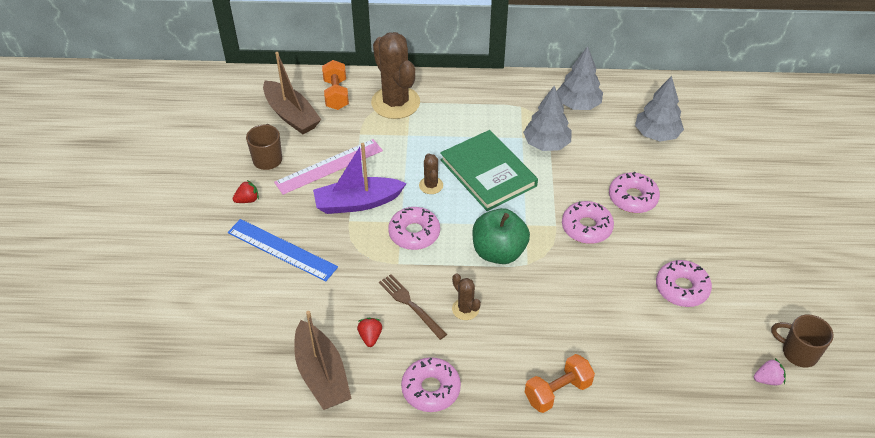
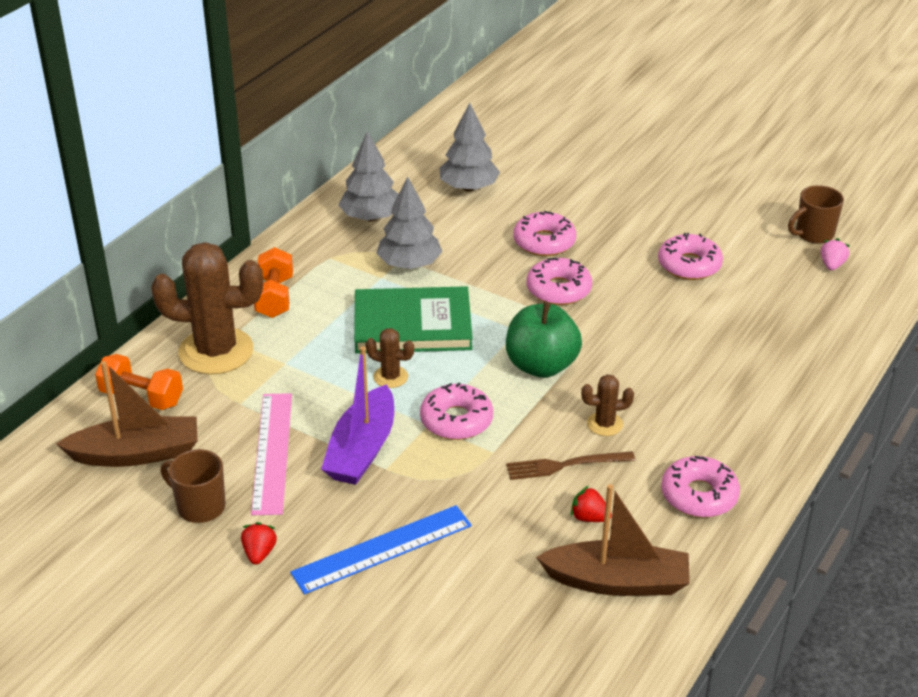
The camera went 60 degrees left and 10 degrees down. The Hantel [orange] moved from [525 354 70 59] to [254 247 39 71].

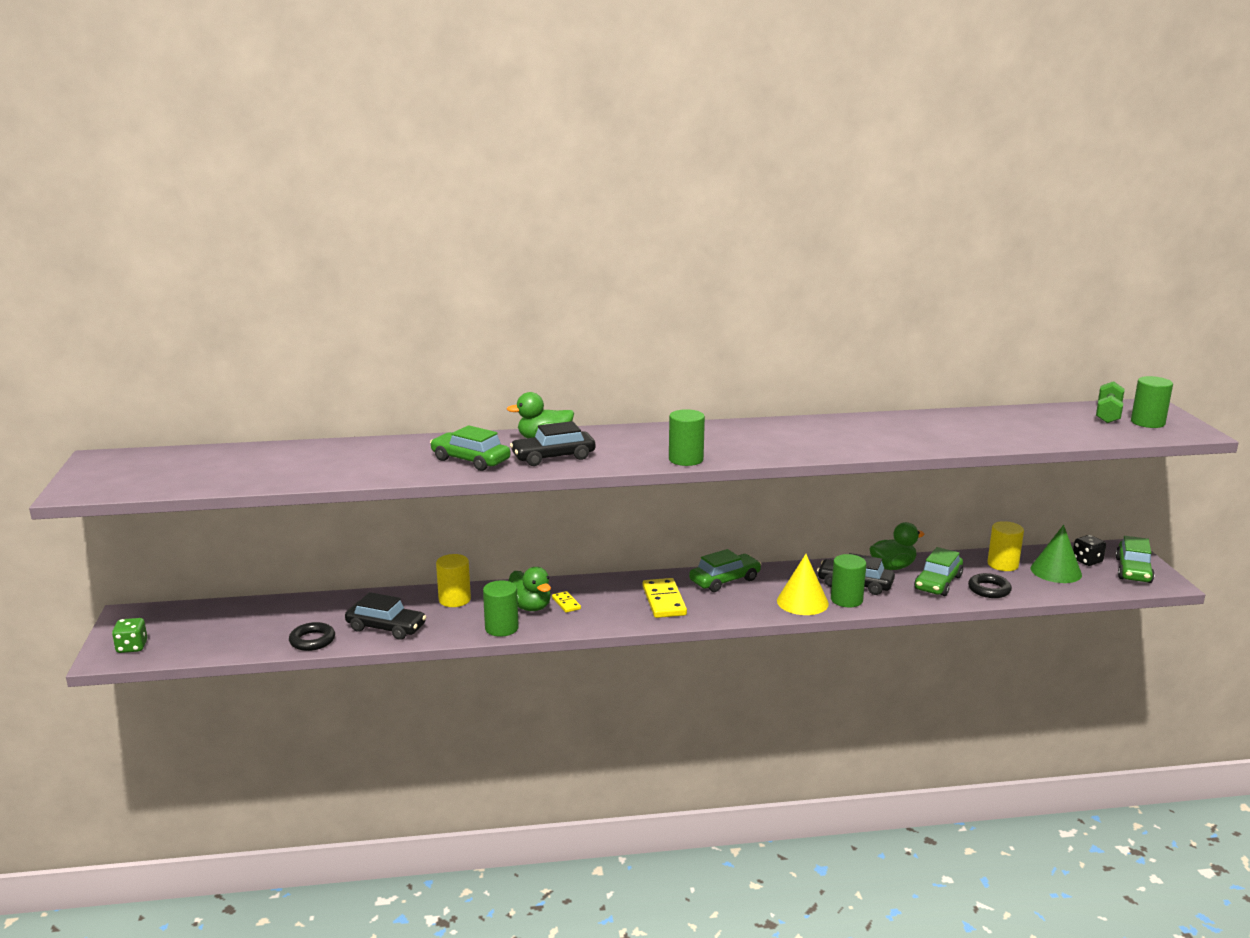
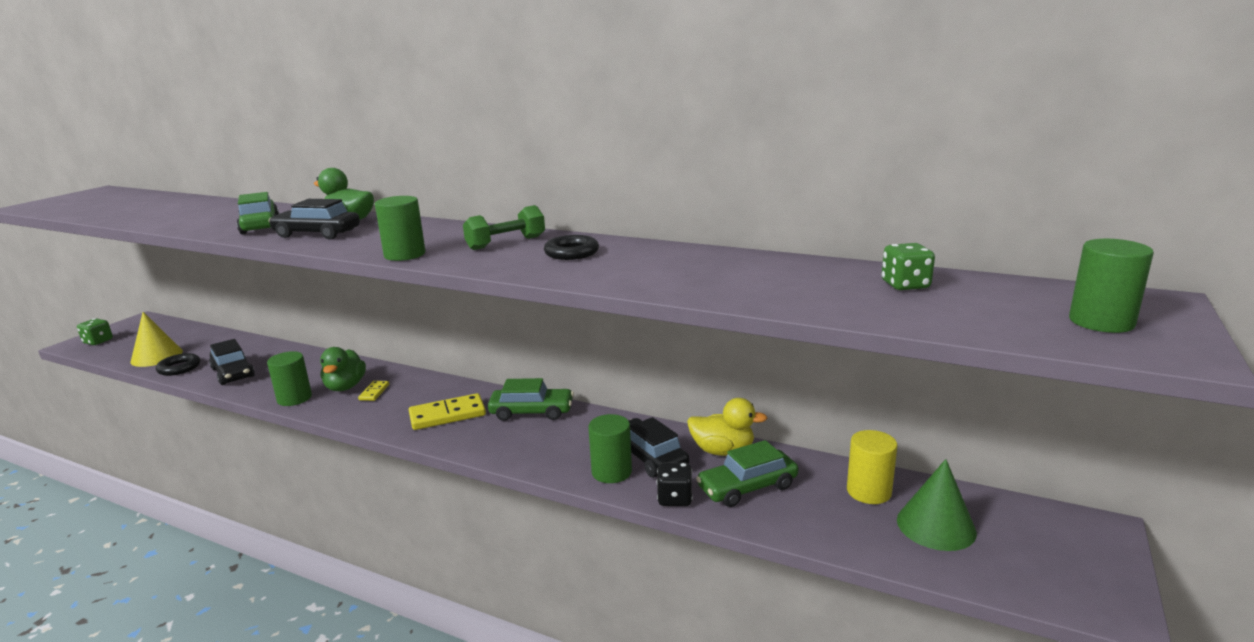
The camera went 35 degrees right and 0 degrees up. The Vollzylinder [gelb] at [436 554 35 53] disappeared. The Auto [grün] at [1115 536 40 47] disappeared. The Spielwürfel [grün] at [881 243 54 47] appeared. The Kegel [gelb] moved from [777 554 52 61] to [130 312 53 55]. The Ring [schwarz] moved from [968 573 44 25] to [544 235 55 25]. The Spielwürfel [schwarz] moved from [1073 535 33 31] to [657 462 36 44]. The Hantel [grün] moved from [1096 381 29 42] to [463 205 82 45]. The Ente [grün] at [870 522 54 48] became the Ente [gelb] at [687 398 80 58]. The Dominostein [gelb] at [643 578 44 40] turned 45 degrees clockwise.

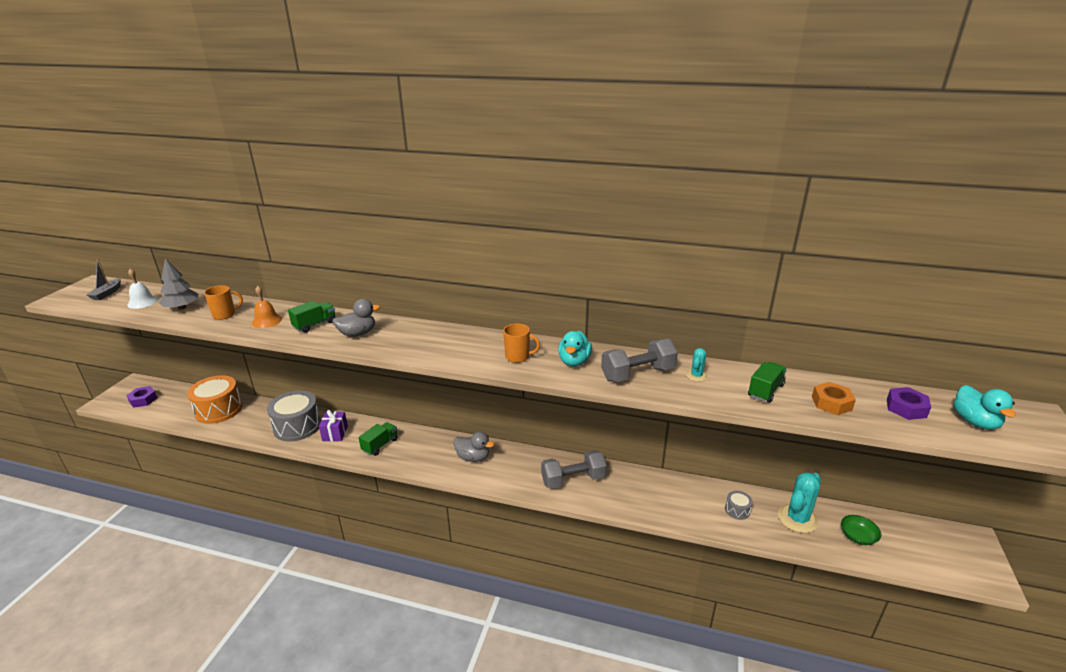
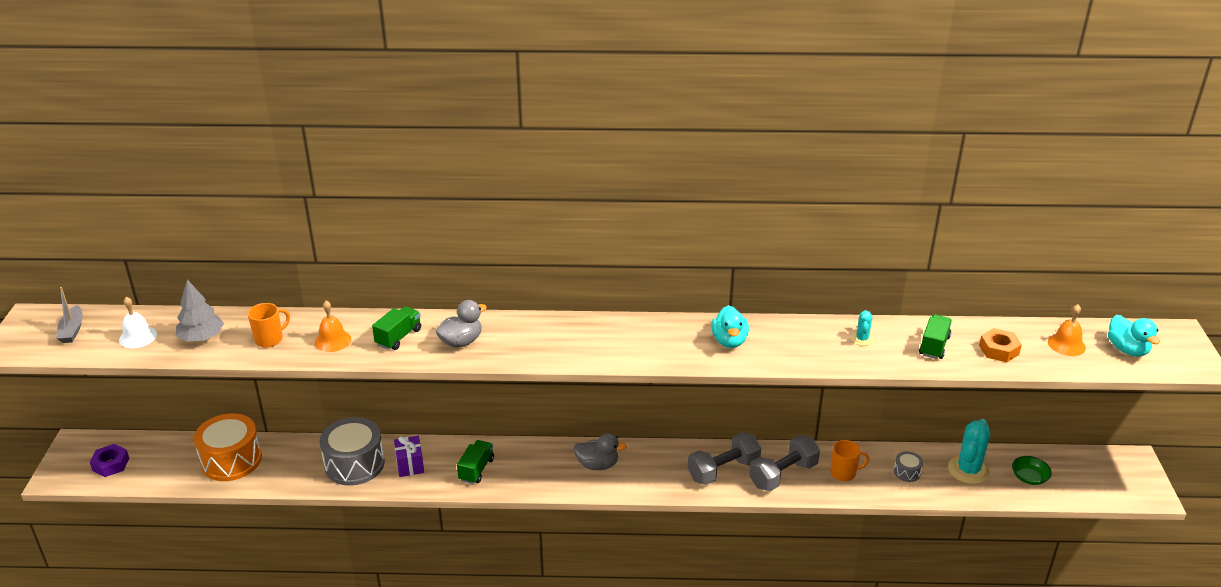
The camera went 15 degrees left and 5 degrees up. The Tasse [orange] moved from [503 323 37 40] to [830 440 39 41]. The Hantel [grau] moved from [601 339 77 43] to [749 435 71 56]. The Sechskantmutter [lila] at [887 387 44 33] was replaced by the Glocke [orange] at [1048 304 38 52].

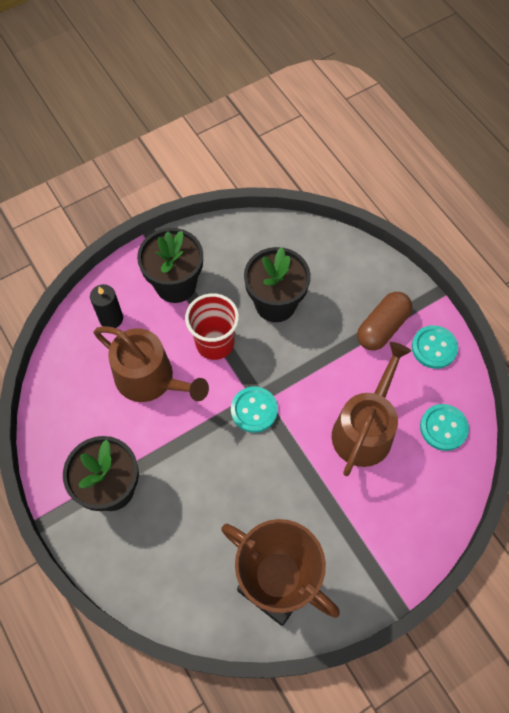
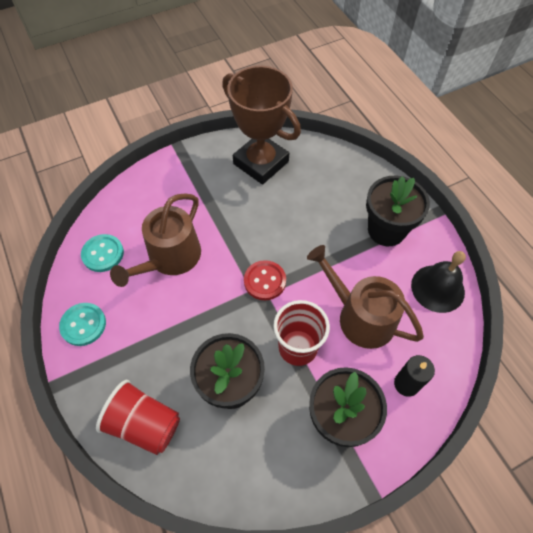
The camera went 175 degrees left and 5 degrees down. The Kapsel [braun] at [357 292 55 58] disappeared. The Becher [rot] at [96 380 84 75] appeared. The Glocke [schwarz] at [411 251 55 62] appeared. The Knopf [türkis] at [231 387 47 46] became the Knopf [rot] at [244 260 42 40].

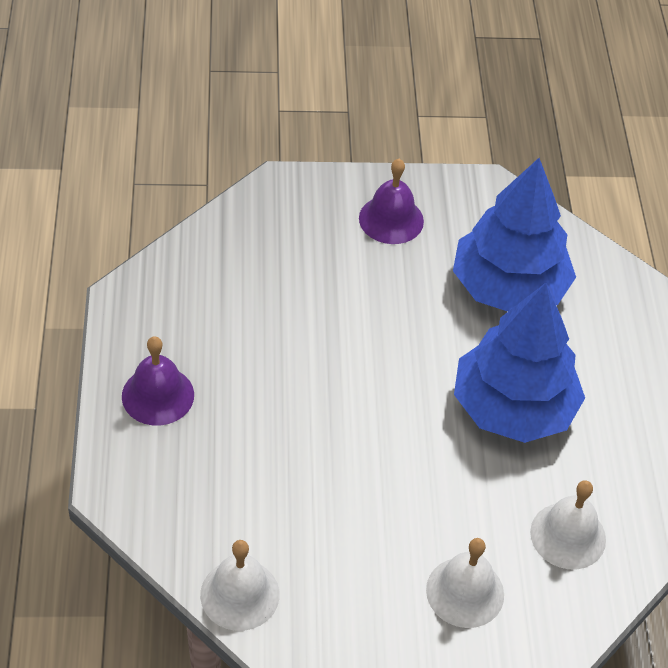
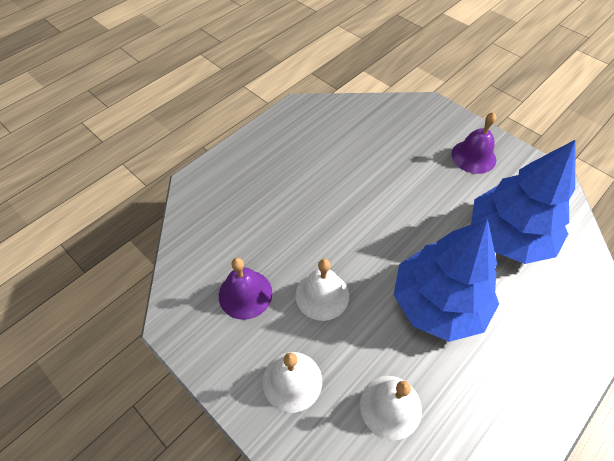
The camera went 50 degrees right and 5 degrees up. The Glocke [lila] moved from [122 336 72 89] to [219 258 53 62]. The Glocke [weiß] moved from [200 540 79 91] to [295 259 54 62].

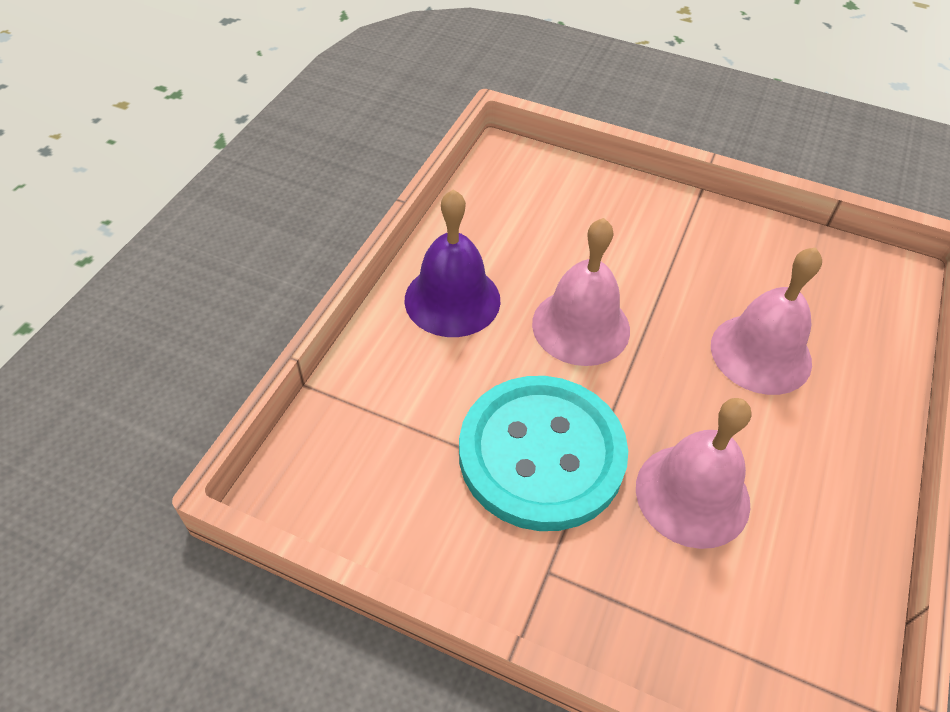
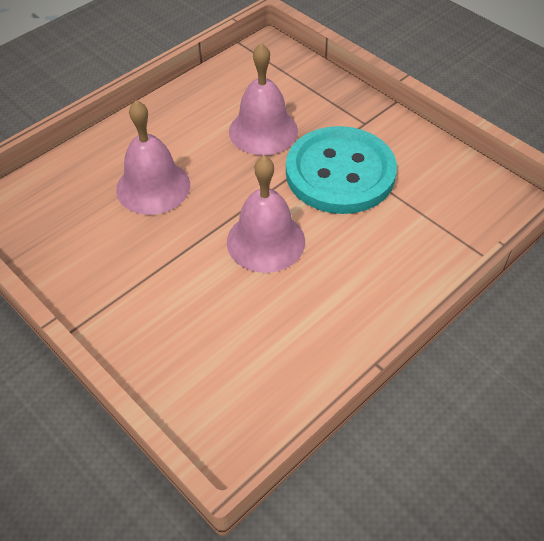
The camera went 155 degrees left and 0 degrees up. The Glocke [lila] at [405 189 95 148] disappeared.

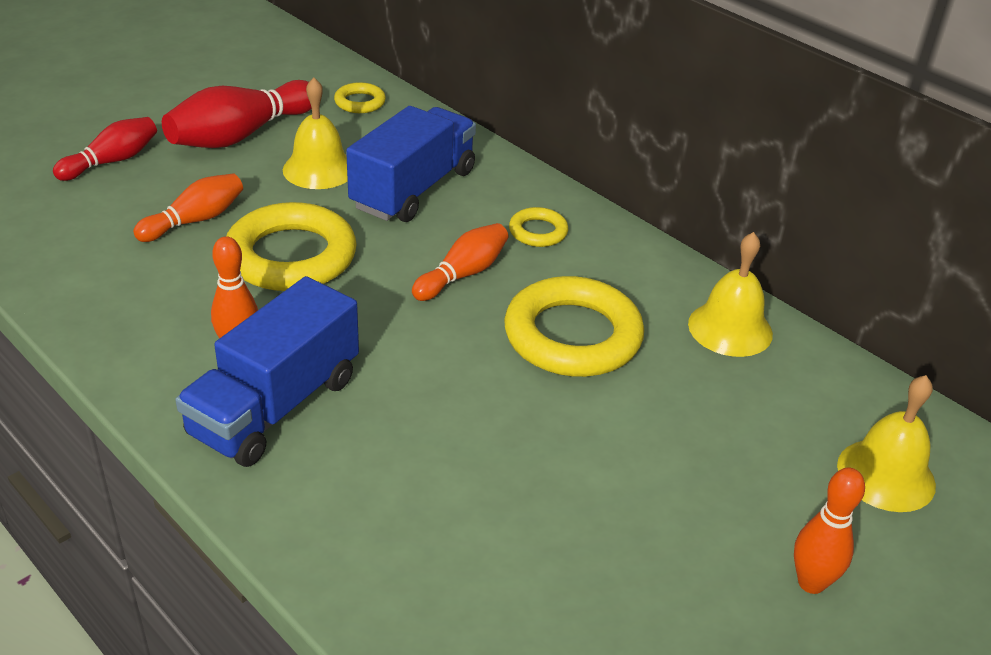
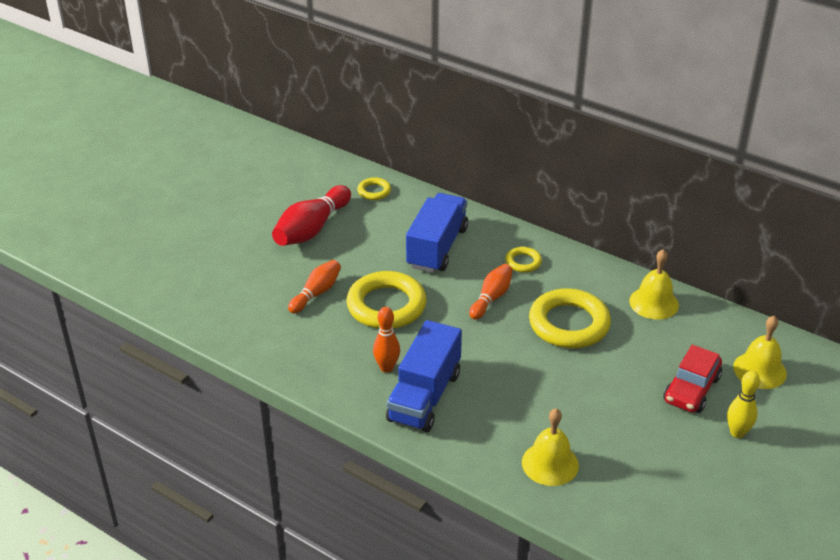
The camera went 10 degrees left and 0 degrees up. The Bowlingkegel [rot] at [53 117 104 64] disappeared. The Auto [rot] at [663 345 59 68] appeared. The Glocke [gelb] moved from [283 78 65 111] to [522 408 57 78]. The Bowlingkegel [orange] at [794 467 71 127] became the Bowlingkegel [gelb] at [727 371 33 67].

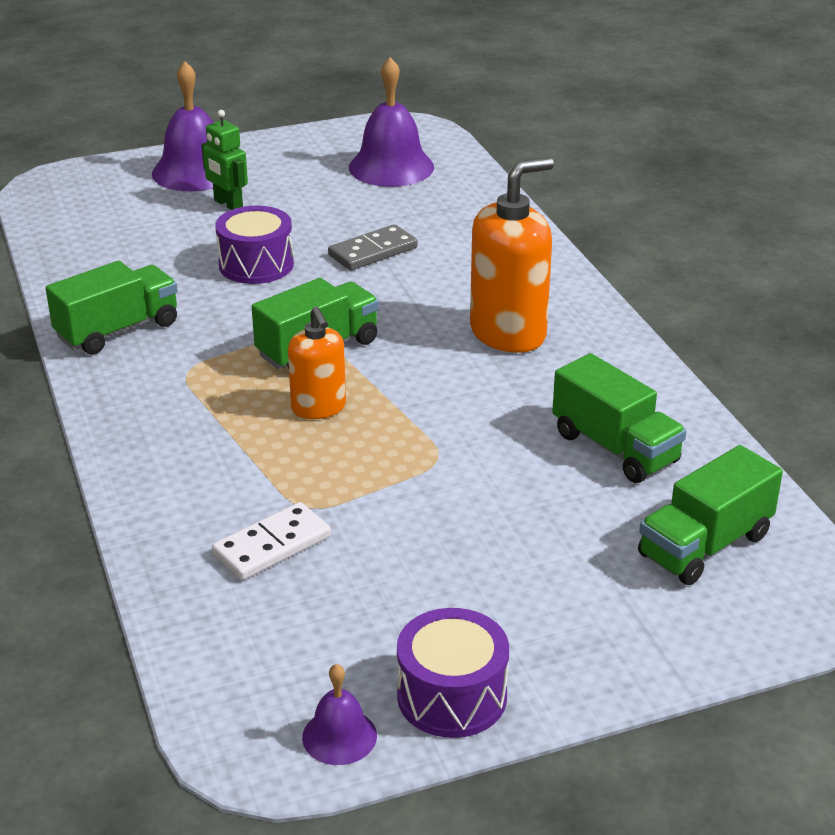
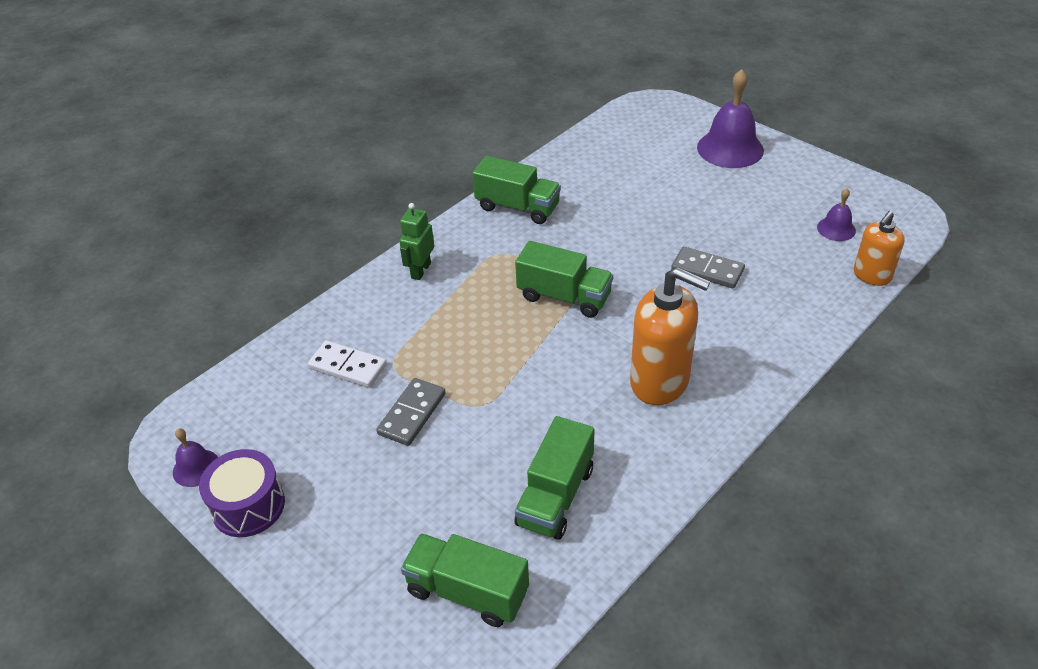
The camera went 65 degrees right and 10 degrees up. The Trommel [lila] at [215 206 79 78] disappeared. The Dominostein [grau] at [376 378 70 68] appeared. The Roboter [grün] moved from [202 110 46 100] to [399 203 35 77]. The Seifenspender [orange] moved from [288 307 58 112] to [854 211 51 75]. The Glocke [lila] at [349 57 85 130] changed to 0.52 times the size.

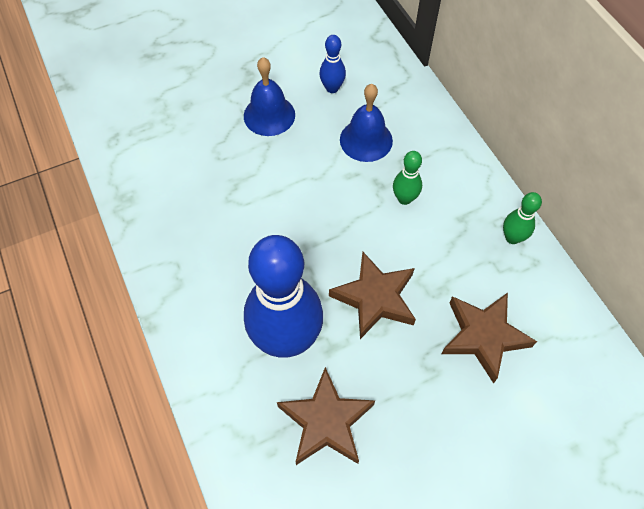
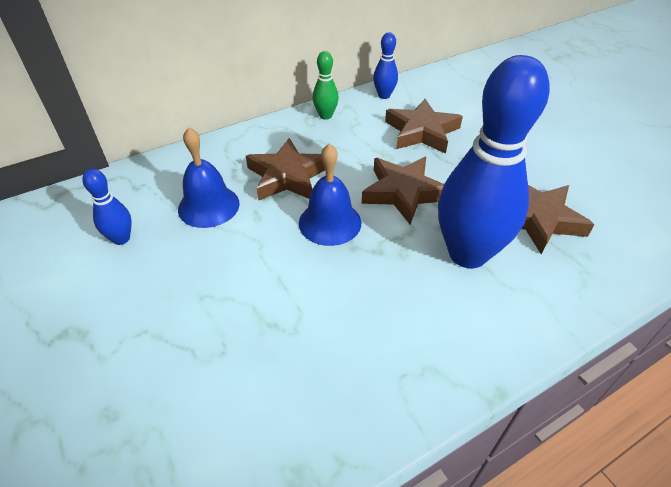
The camera went 95 degrees left and 15 degrees down. The Bowlingkegel [blau] at [373 32 25 67] appeared. The Glocke [blau] moved from [244 57 51 79] to [299 143 62 103]. The Bowlingkegel [grün] at [393 151 29 54] was replaced by the Stern [braun] at [246 138 79 63].

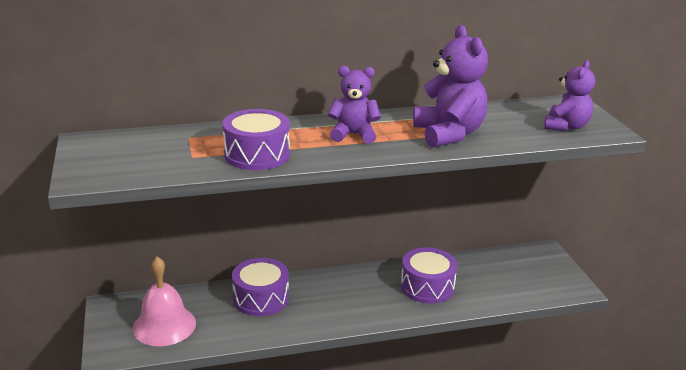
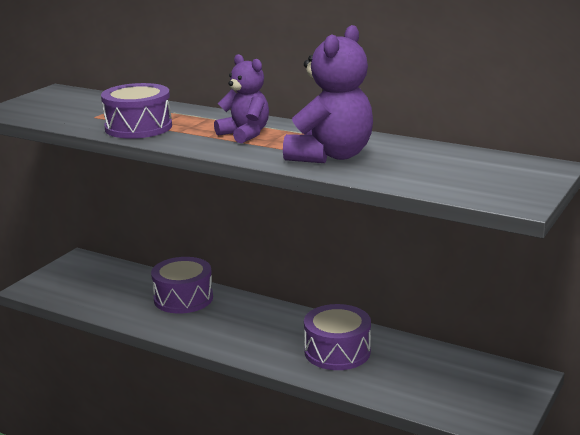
The camera went 45 degrees right and 5 degrees down. The Glocke [rosa] at [132 257 64 89] disappeared. The Teddybär [lila] at [544 60 51 71] disappeared.

